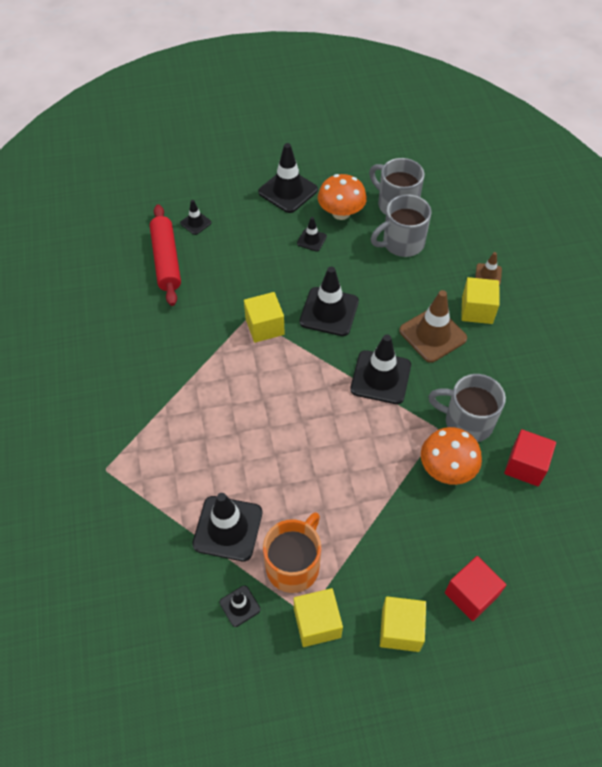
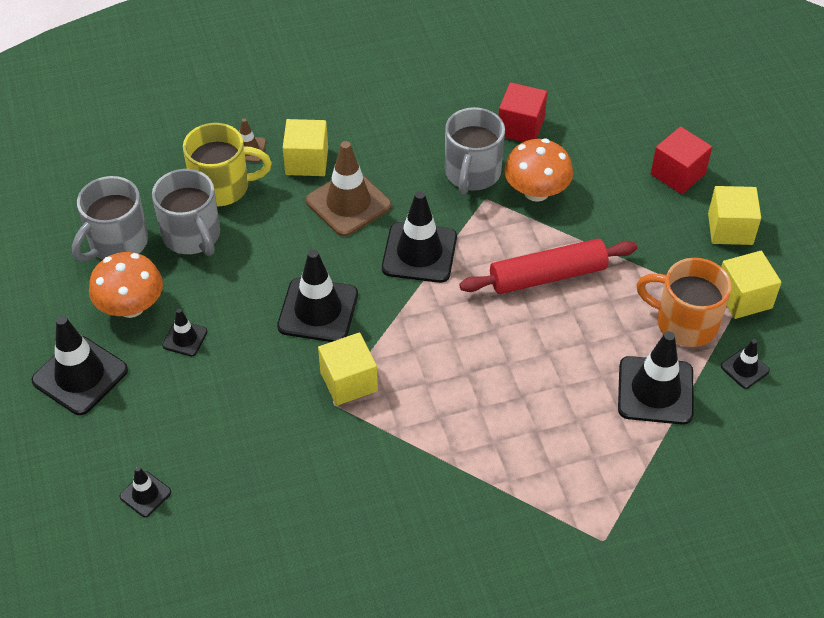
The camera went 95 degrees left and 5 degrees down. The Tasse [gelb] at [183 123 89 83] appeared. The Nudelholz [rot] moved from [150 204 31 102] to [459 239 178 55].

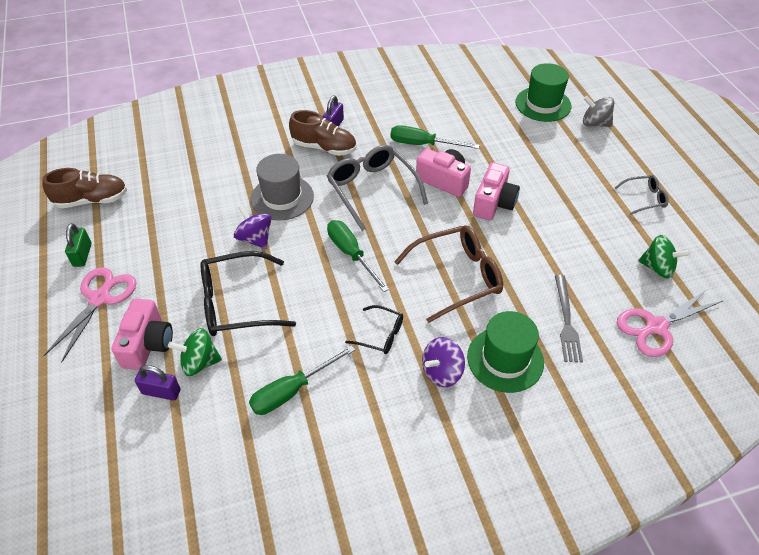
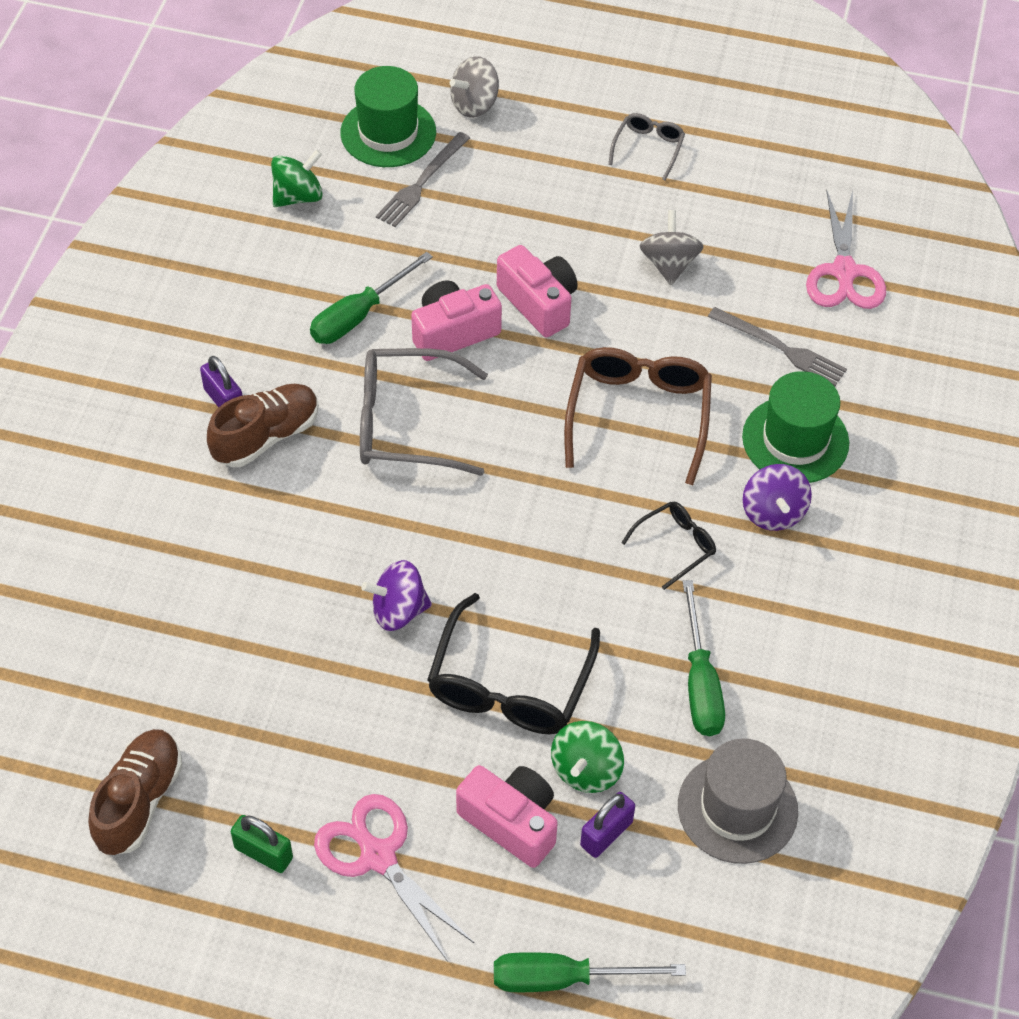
The camera went 60 degrees left and 5 degrees up. The Gabel [grau] at [376 132 94 95] appeared. The Kreisel [grau] at [640 210 64 75] appeared. The Hut [grau] moved from [251 154 63 66] to [678 739 120 125]. The Schraubenzieher [grün] moved from [327 220 62 72] to [494 952 192 40]. The Kreisel [grün] moved from [638 235 53 43] to [271 149 52 58].

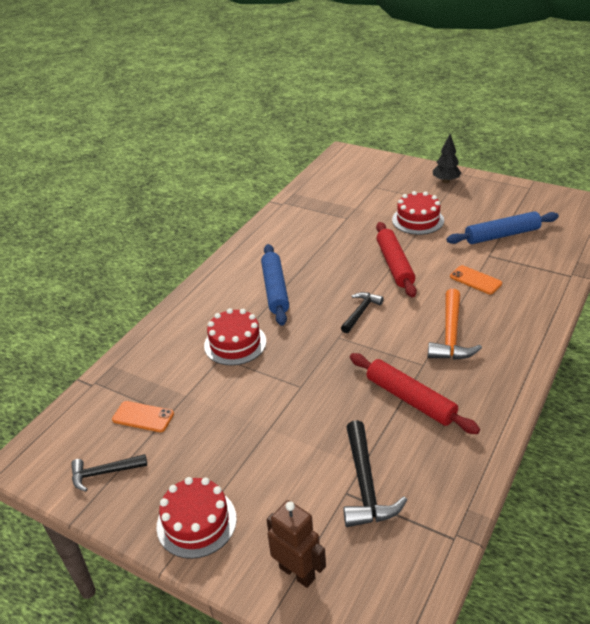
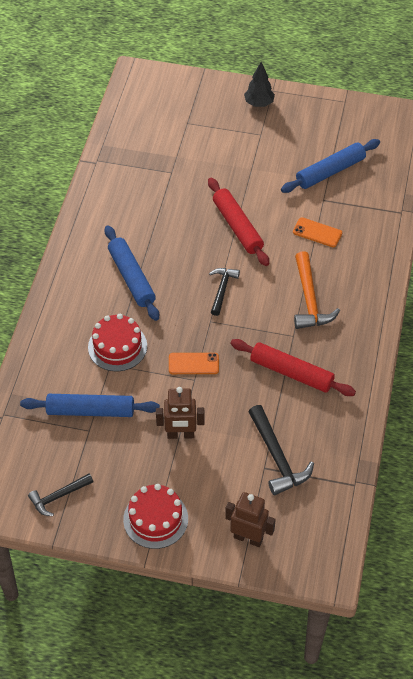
The camera went 20 degrees left and 15 degrees up. The Kuchen [rot] at [392 191 52 44] disappeared. The Nudelholz [blau] at [20 394 140 23] appeared. The Roboter [braun] at [156 387 48 52] appeared. The Handy [orange] moved from [112 401 62 31] to [169 353 50 21].

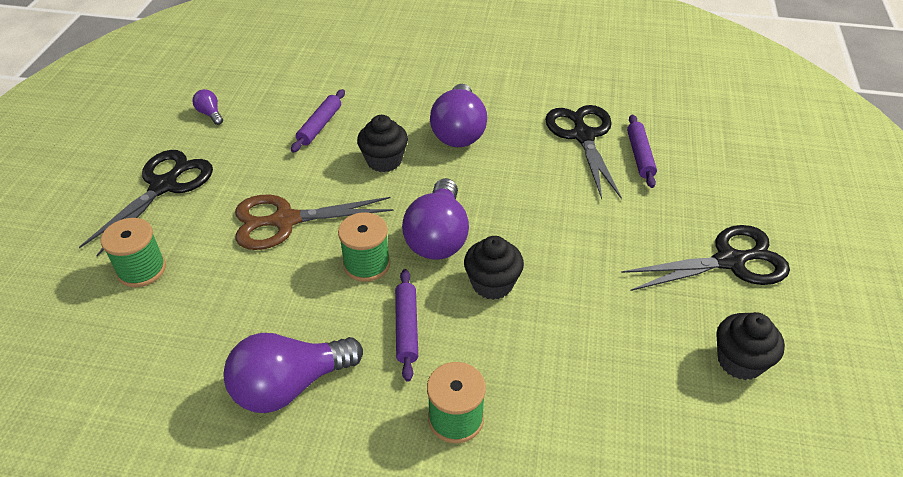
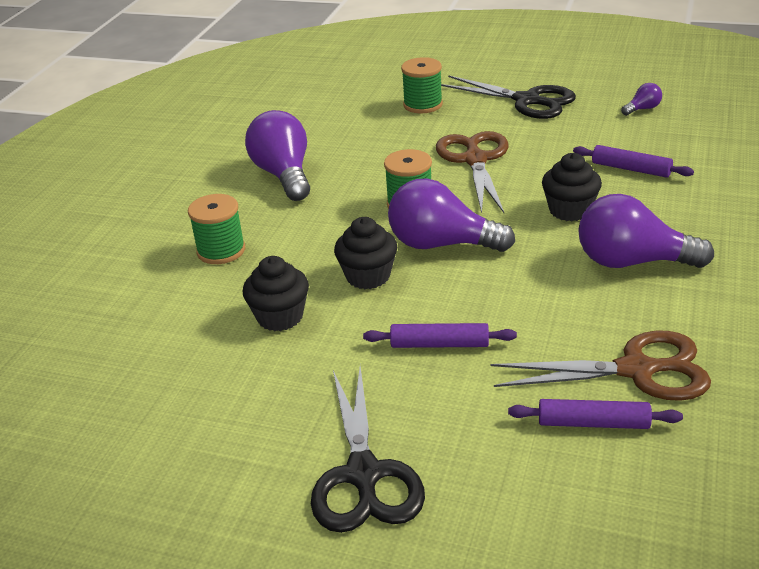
The camera went 100 degrees right and 10 degrees down. The Nudelholz [lila] moved from [395 269 23 113] to [363 323 154 25]. The Muffin [schwarz] moved from [716 312 69 68] to [243 256 66 75]. The Schere [schwarz] at [545 105 77 94] became the Schere [braun] at [490 331 221 70].

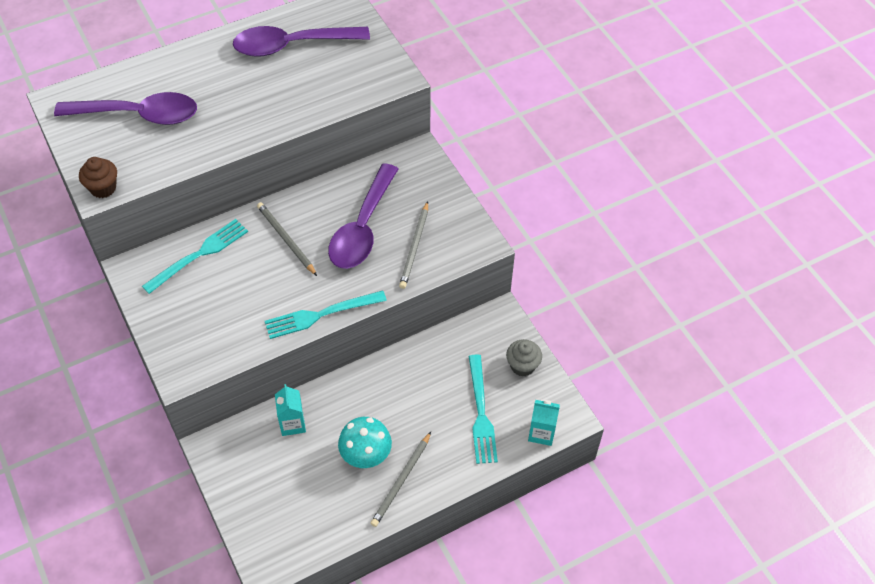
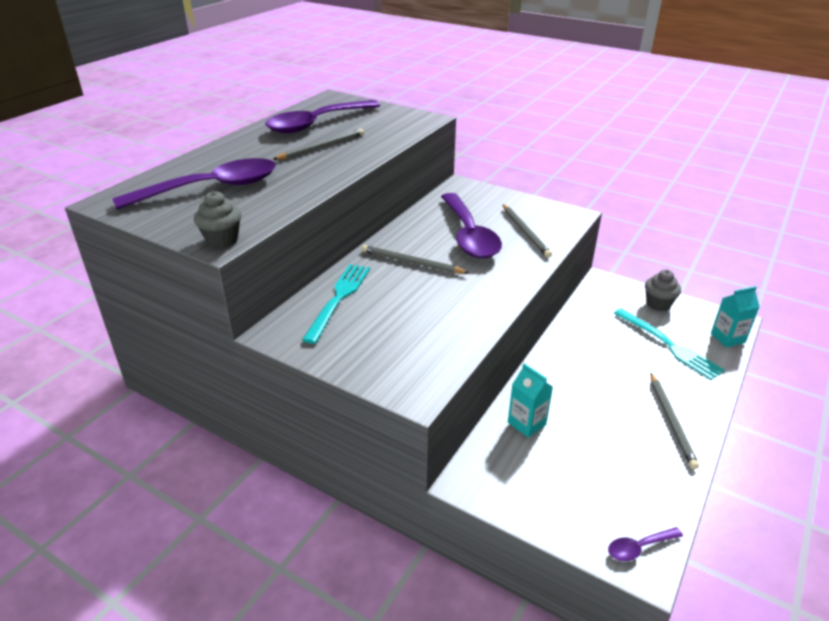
The camera went 30 degrees left and 20 degrees down. The Gabel [türkis] at [265 291 122 48] disappeared. The Pilz [türkis] at [338 417 54 51] disappeared. The Bleistift [grau] at [273 129 91 31] appeared. The Löffel [lila] at [608 527 75 34] appeared. The Muffin [braun] at [79 157 38 41] became the Muffin [grau] at [194 191 47 57].

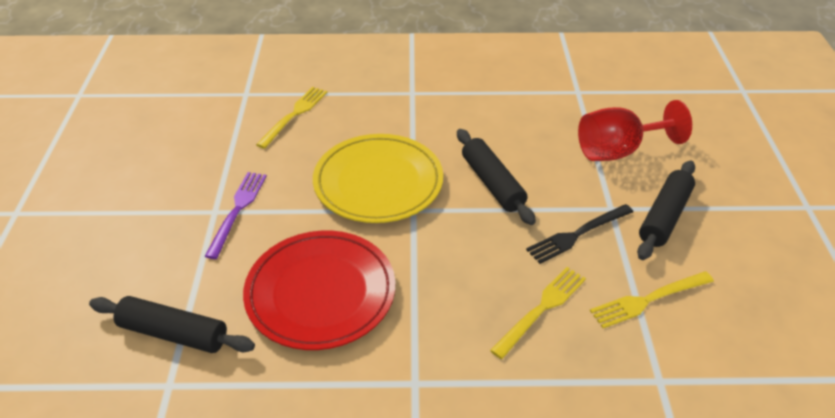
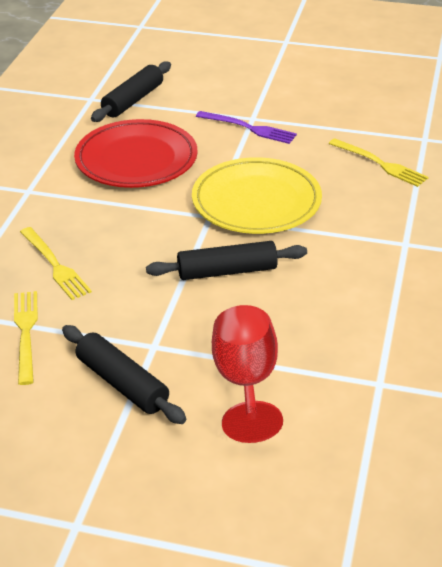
The camera went 105 degrees right and 5 degrees down. The Gabel [schwarz] at [526 204 107 60] disappeared.

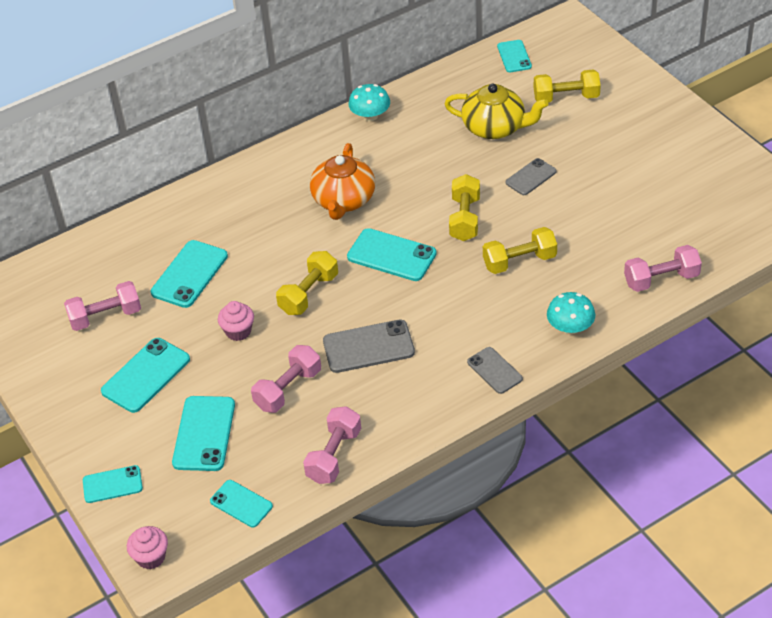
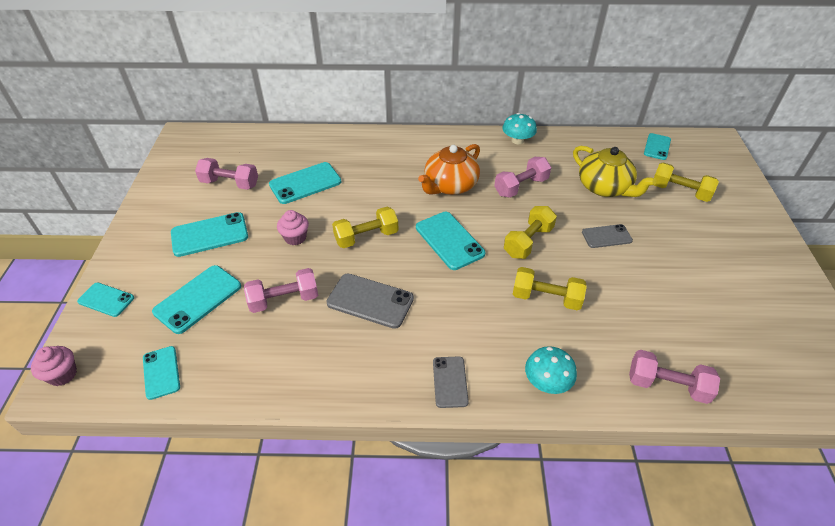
The camera went 30 degrees right and 0 degrees up. The Hantel [rosa] moved from [303 406 58 78] to [494 157 57 41].

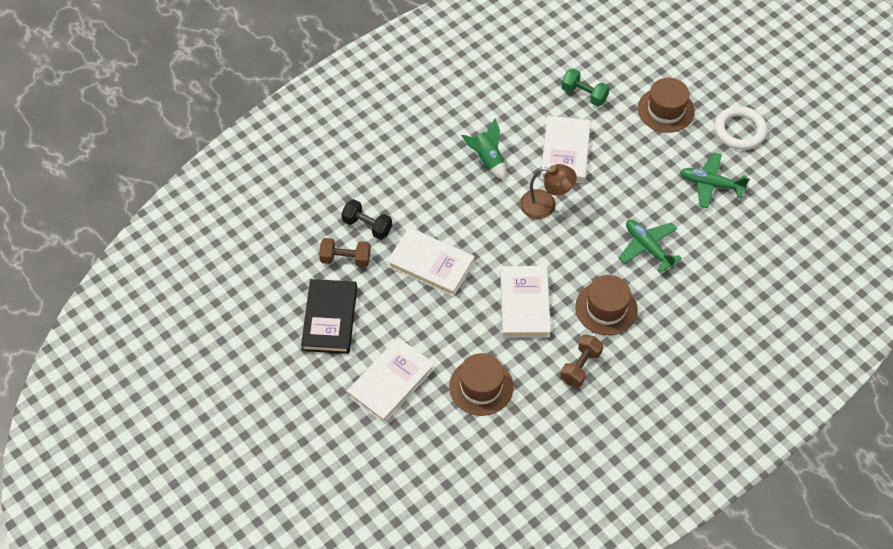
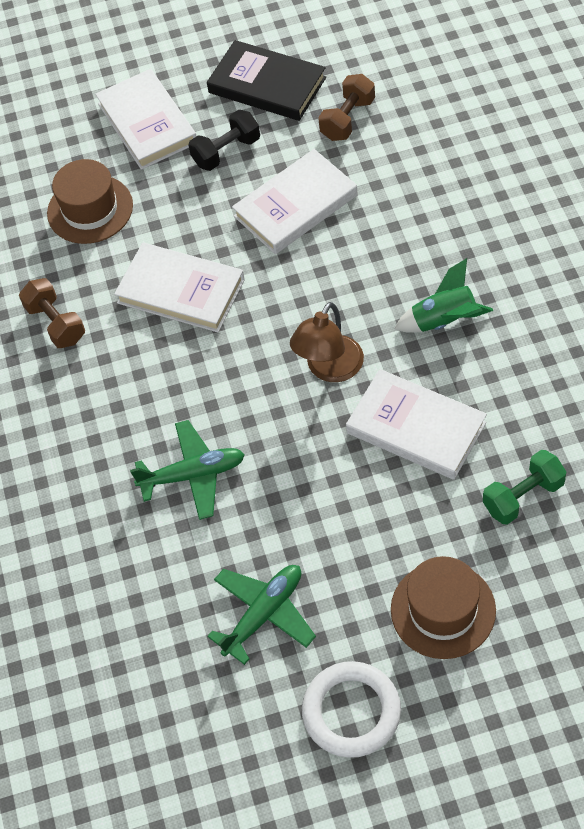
The camera went 120 degrees right and 0 degrees up. The Hut [braun] at [575 275 63 60] disappeared. The Hantel [schwarz] moved from [341 199 51 41] to [188 110 72 61].

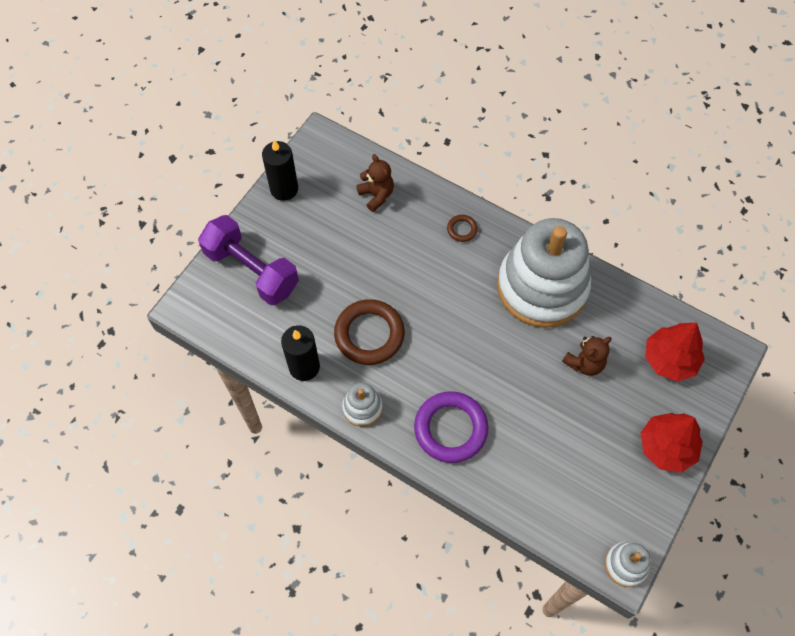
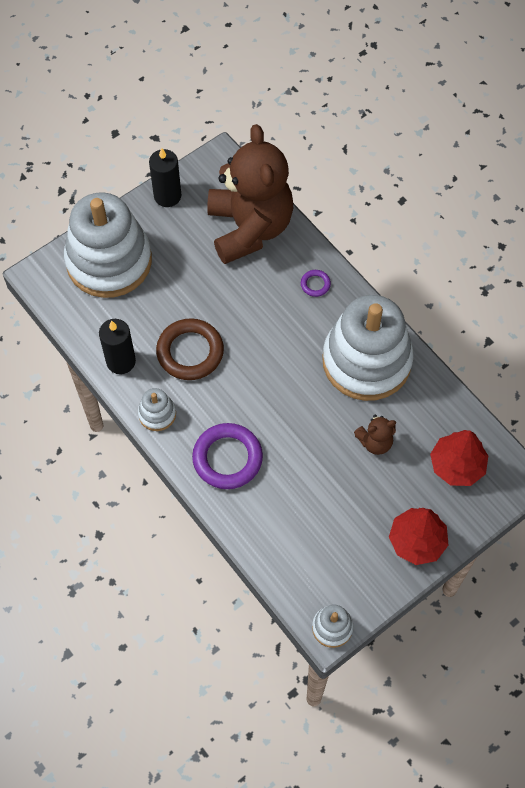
The camera went 20 degrees right and 0 degrees up. The Hantel [lila] at [198 215 101 90] was replaced by the Stapelspielzeug [weiß] at [64 192 88 106]. The Ring [braun] at [447 215 31 27] became the Ring [lila] at [301 270 30 27]. The Teddybär [braun] at [356 154 38 58] changed to 2.47 times the size.

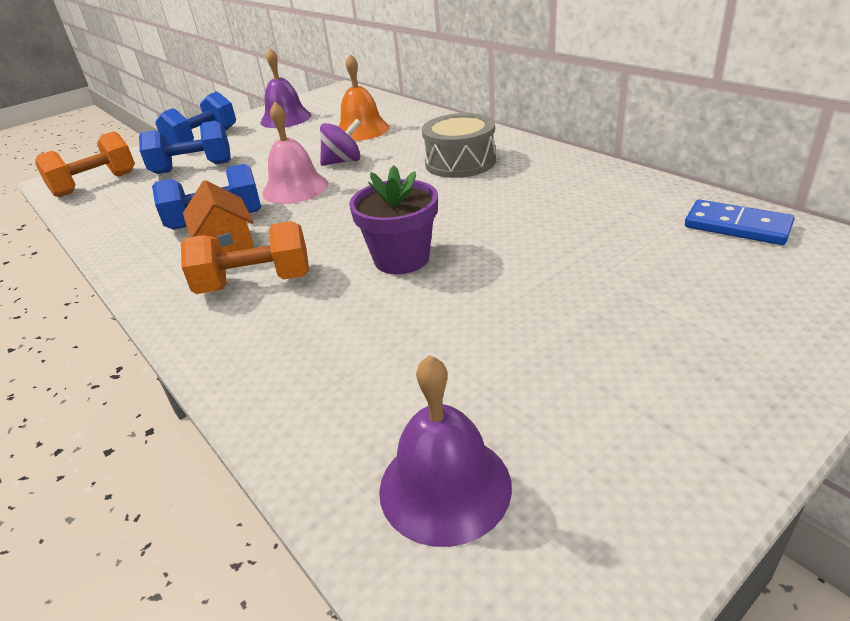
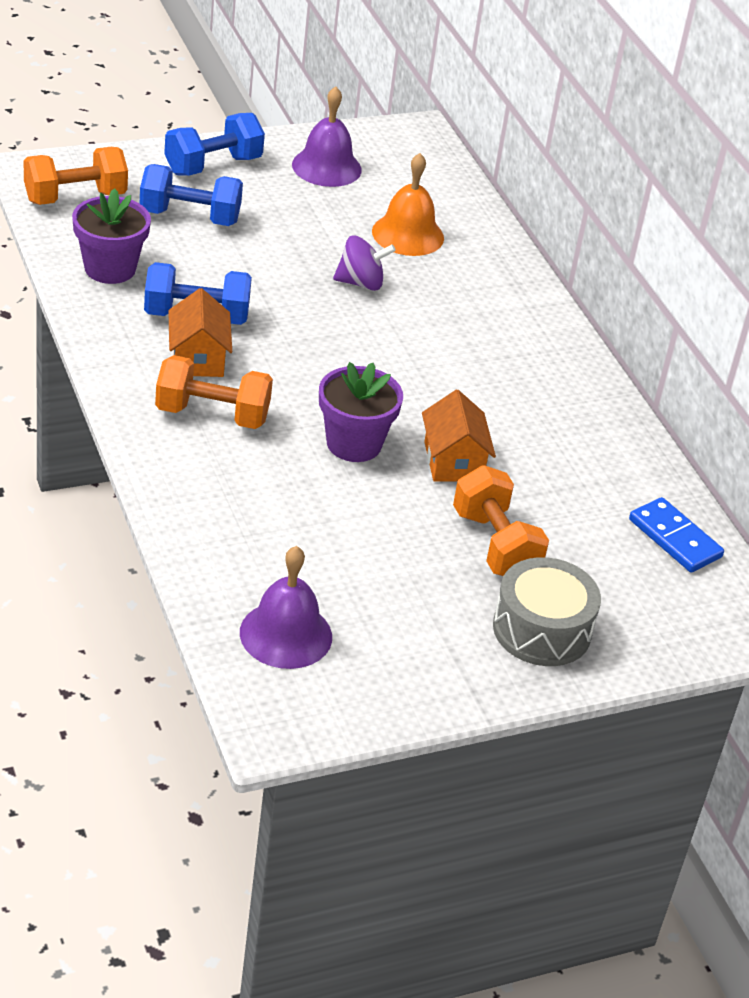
The camera went 10 degrees right and 5 degrees up. The Glocke [rosa] at [262 101 66 103] disappeared. The Blumentopf [lila] at [72 188 79 96] appeared. The Haus [orange] at [422 390 74 92] appeared. The Hantel [orange] at [453 465 96 111] appeared. The Trommel [grau] moved from [422 113 74 65] to [493 557 108 109].

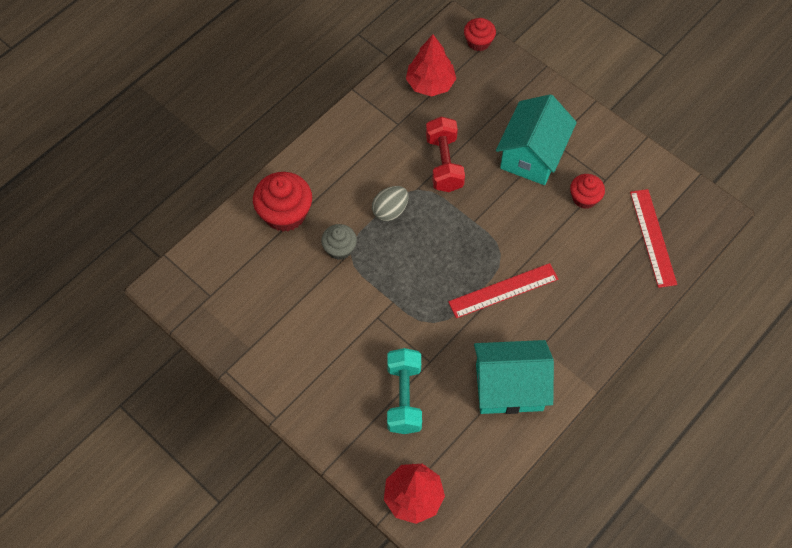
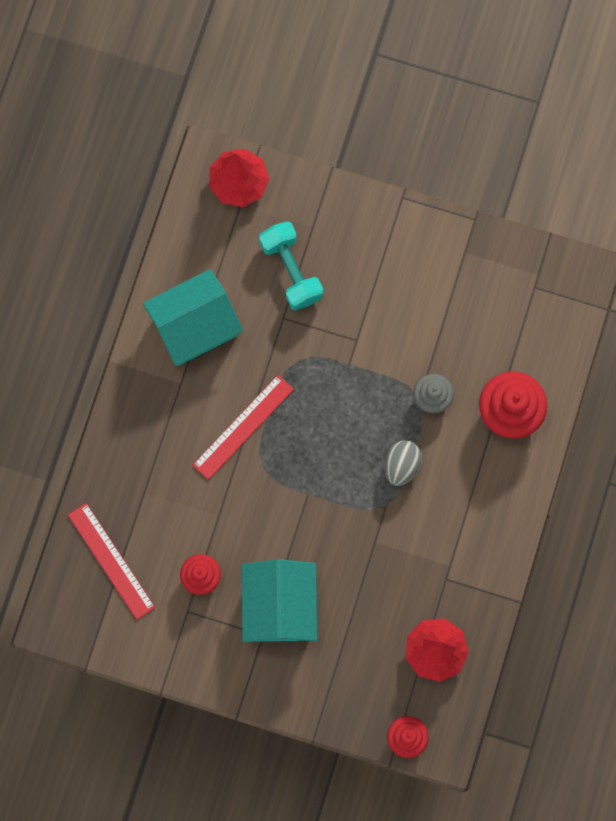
The camera went 155 degrees right and 15 degrees up. The Hantel [rot] at [426 116 39 76] disappeared.

